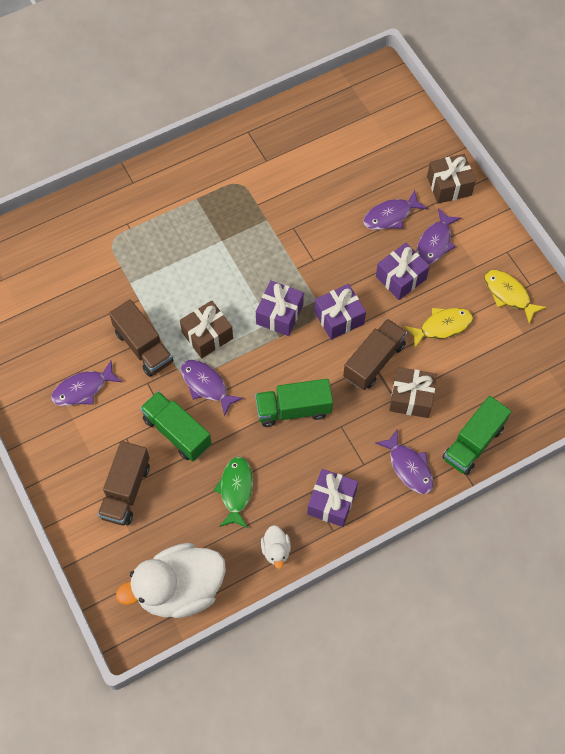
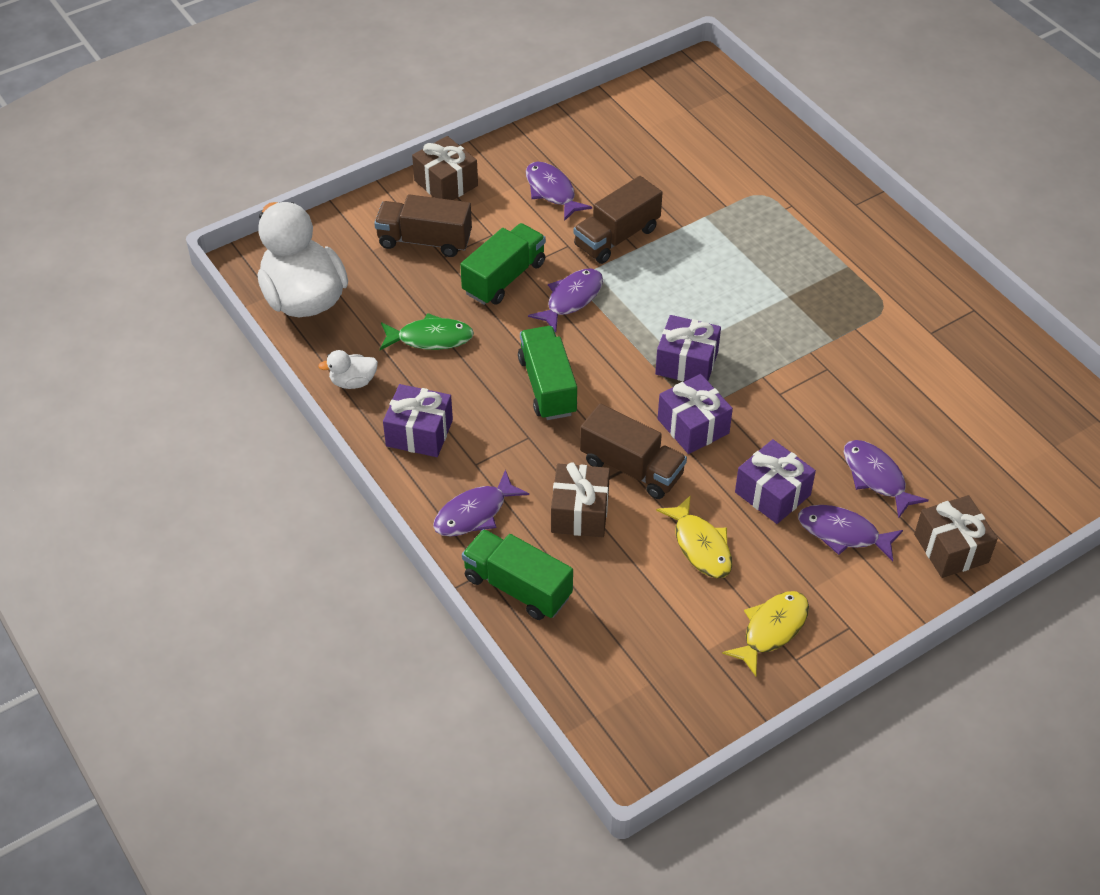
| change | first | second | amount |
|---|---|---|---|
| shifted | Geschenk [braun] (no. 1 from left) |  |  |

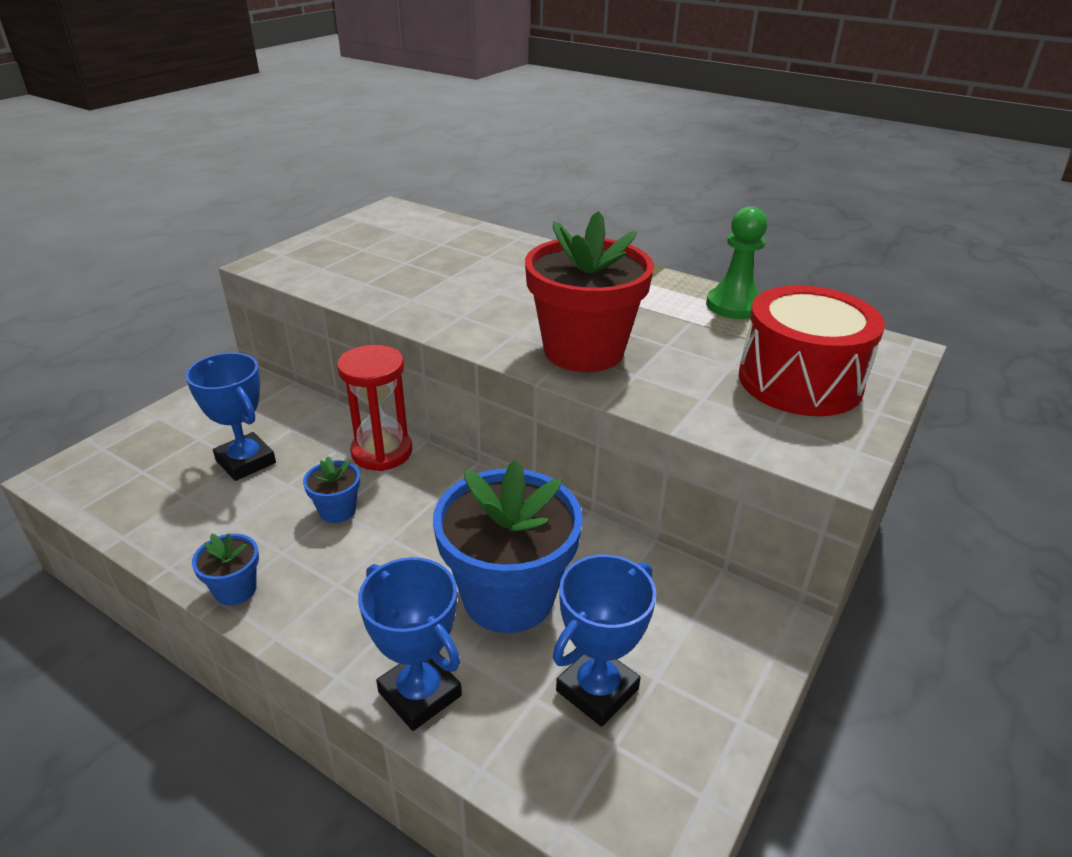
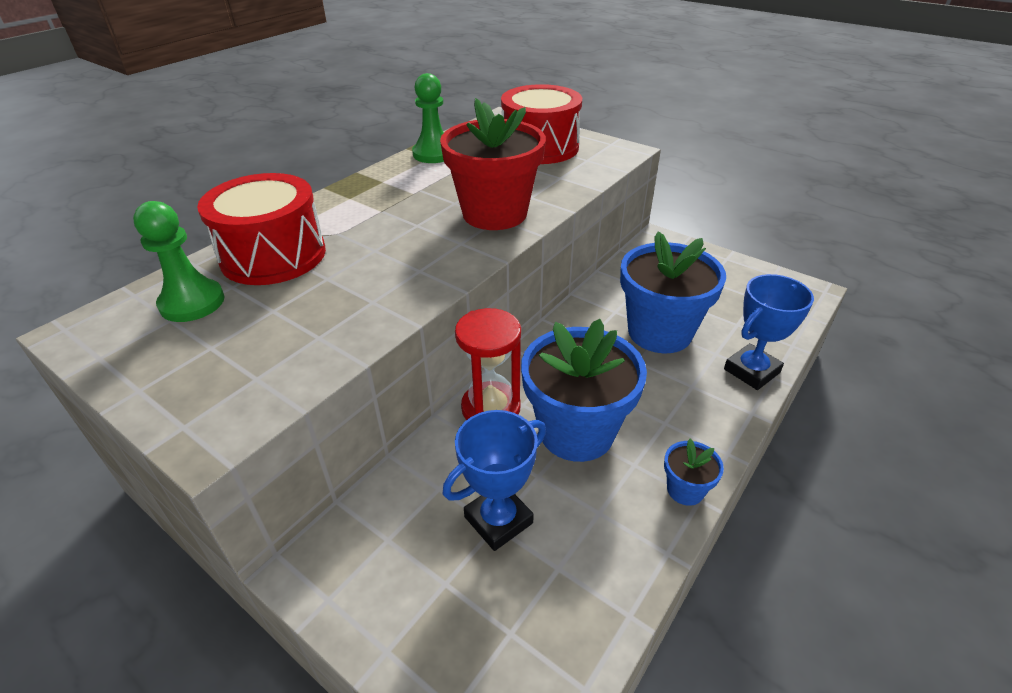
| change | first | second | amount |
|---|---|---|---|
| new |  | Bauer [grün] (no. 1 from left) |  |
| new |  | Trommel [rot] (no. 1 from left) |  |
| scaled | Blumentopf [blau] (no. 2 from left in the first image) | Blumentopf [blau] (no. 1 from left) | x2.26 |
| gone | Pokal [blau] (no. 3 from left) |  |  |

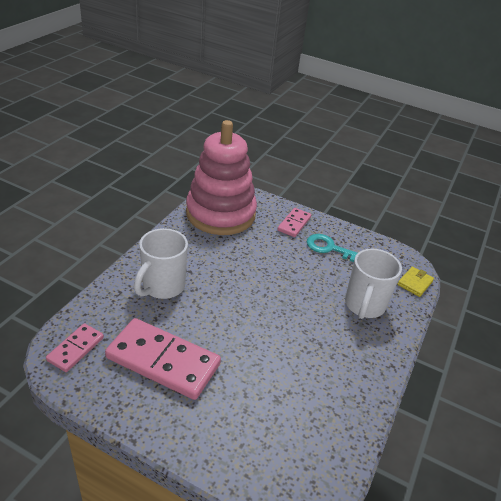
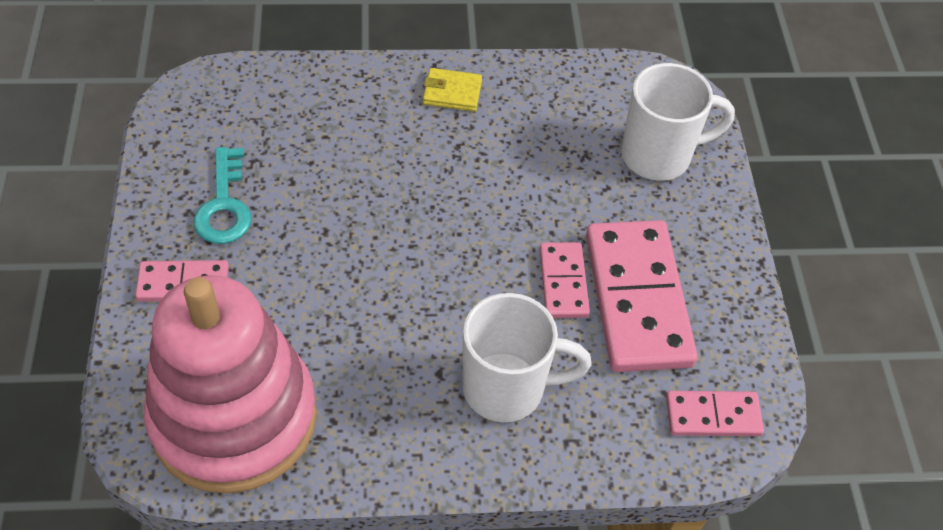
| change | first | second | amount |
|---|---|---|---|
| shifted | Geldbörse [gelb] |  |  |
| new |  | Dominostein [rosa] (no. 2 from left) |  |
| shifted | Tasse [weiß] (no. 2 from left) |  |  |

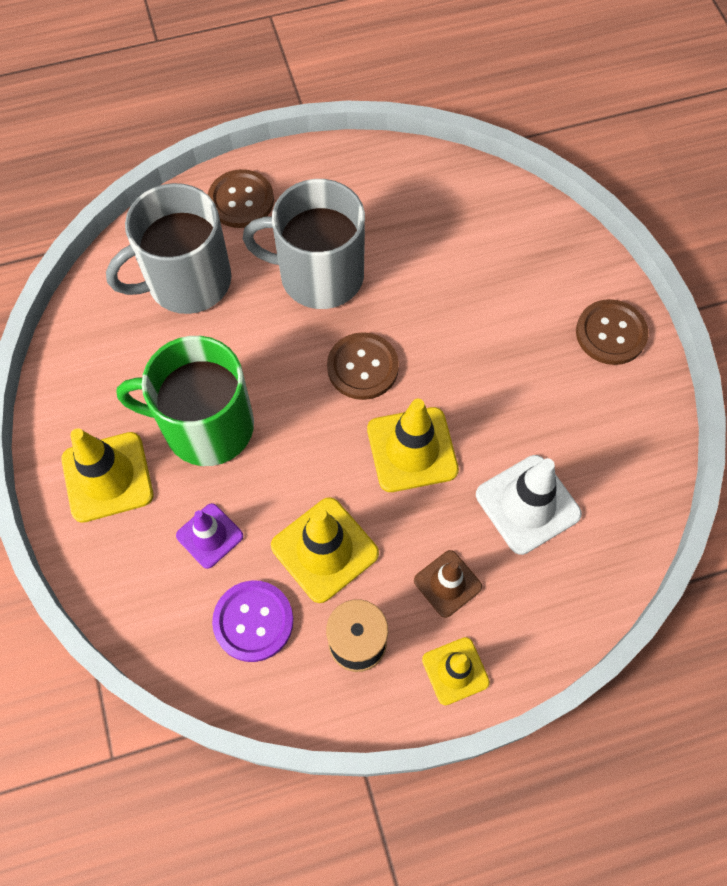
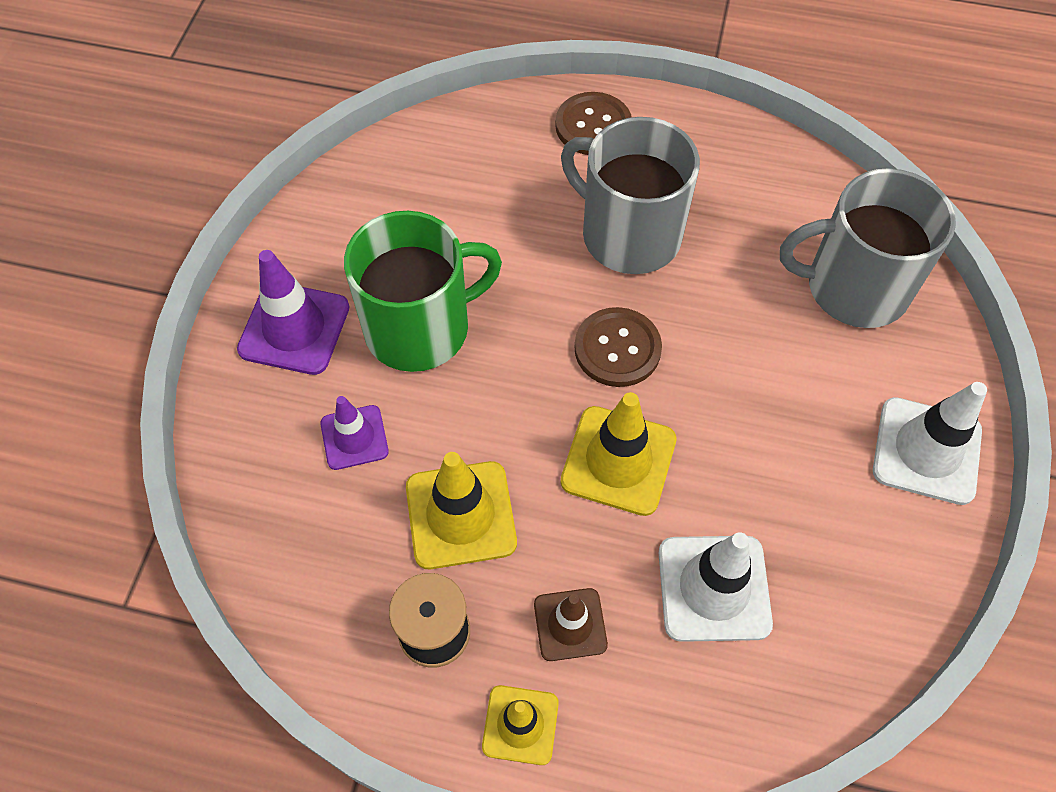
| change | first | second | amount |
|---|---|---|---|
| repainted | Leitkegel [gelb] (no. 1 from left) | Leitkegel [lila] (no. 1 from left) |  |
| rotated | Tasse [grün] |  | 120 degrees clockwise |
| shifted | Tasse [grau] (no. 1 from left in the first image) | Tasse [grau] (no. 2 from left) |  |
| swapped | Knopf [braun] (no. 3 from left) | Leitkegel [weiß] (no. 2 from left) |  |
| gone | Knopf [lila] |  |  |

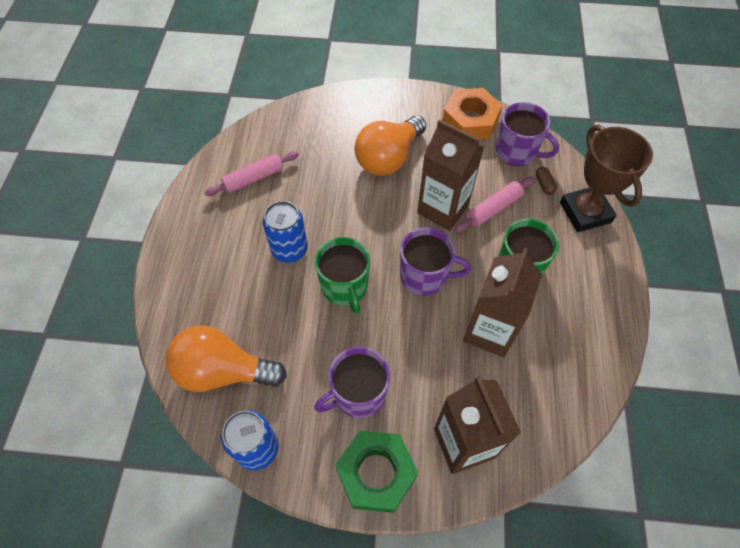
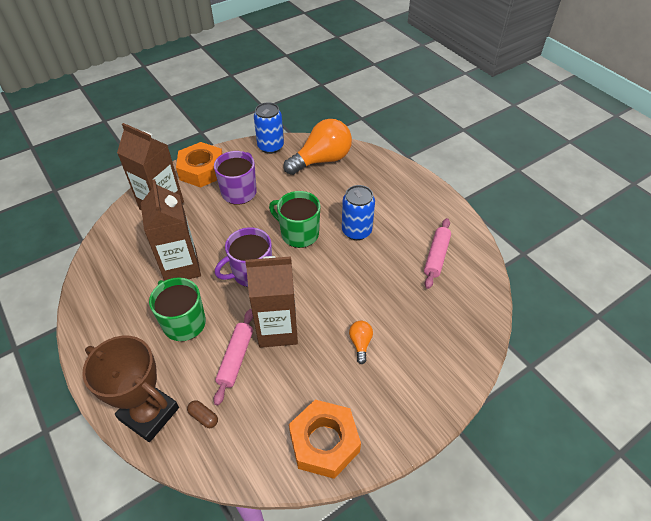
| change | first | second | amount |
|---|---|---|---|
| repainted | Sechskantmutter [grün] | Sechskantmutter [orange] (no. 1 from left) |  |
| scaled | Glühbirne [orange] (no. 2 from left) |  | x0.43 |
| gone | Tasse [lila] (no. 3 from left) |  |  |

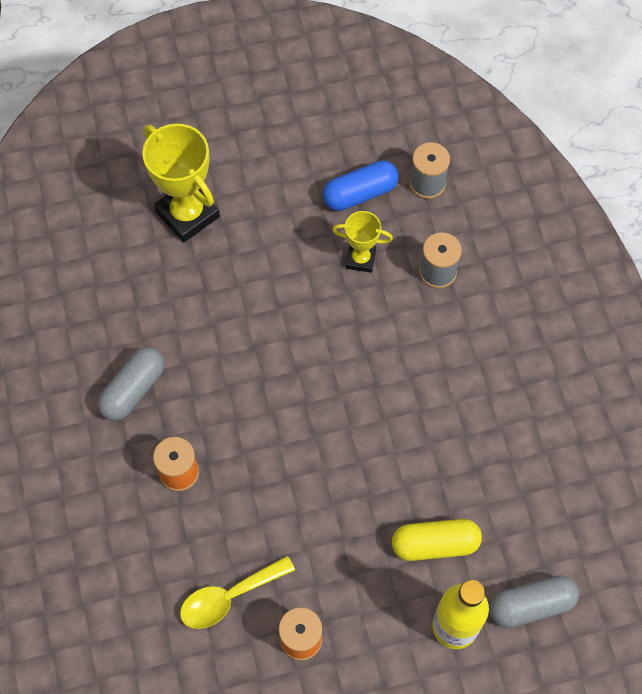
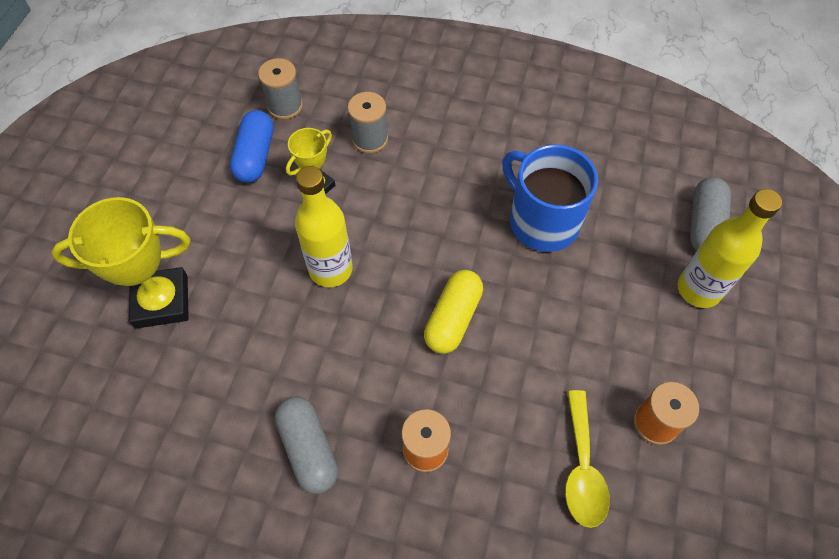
| change | first | second | amount |
|---|---|---|---|
| new |  | Flasche [gelb] (no. 1 from left) |  |
| shifted | Kapsel [gelb] |  |  |
| new |  | Tasse [blau] |  |

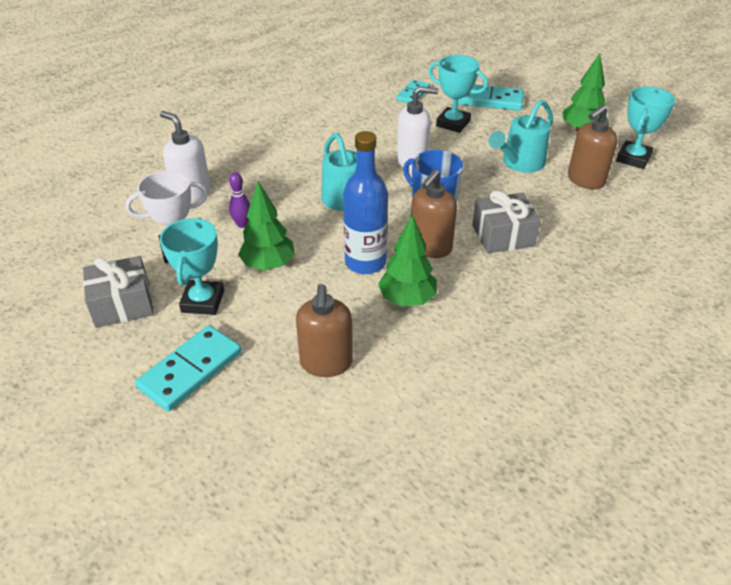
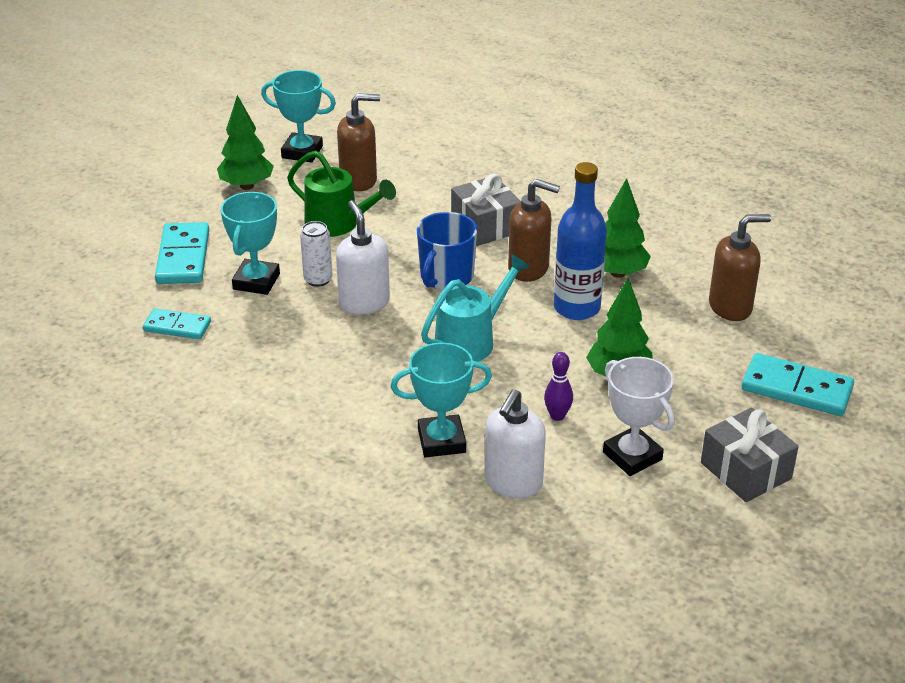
| change | first | second | amount |
|---|---|---|---|
| repainted | Gießkanne [türkis] (no. 2 from left) | Gießkanne [grün] |  |
| new |  | Dose [weiß] |  |
| rotated | Seifenspender [braun] (no. 3 from left in the first image) | Seifenspender [braun] (no. 1 from left) | 45 degrees counterclockwise |
| shifted | Pokal [türkis] (no. 1 from left in the first image) | Pokal [türkis] (no. 3 from left) |  |

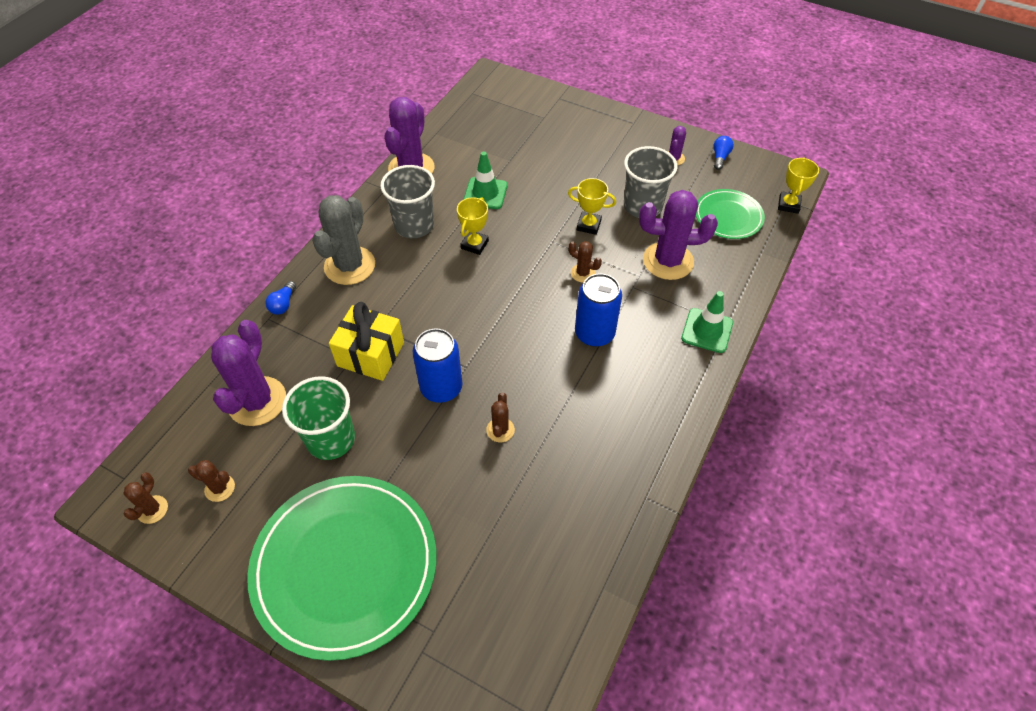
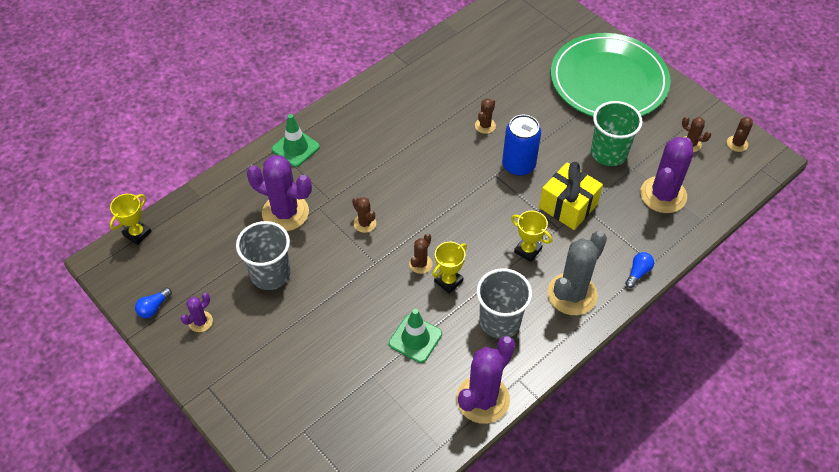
| change | first | second | amount |
|---|---|---|---|
| new |  | Kaktus [braun] (no. 2 from left) |  |
| shifted | Pokal [gelb] (no. 2 from left in the first image) | Pokal [gelb] (no. 3 from left) |  |
| gone | Dose [blau] (no. 2 from left) |  |  |
| gone | Teller [grün] (no. 2 from left) |  |  |

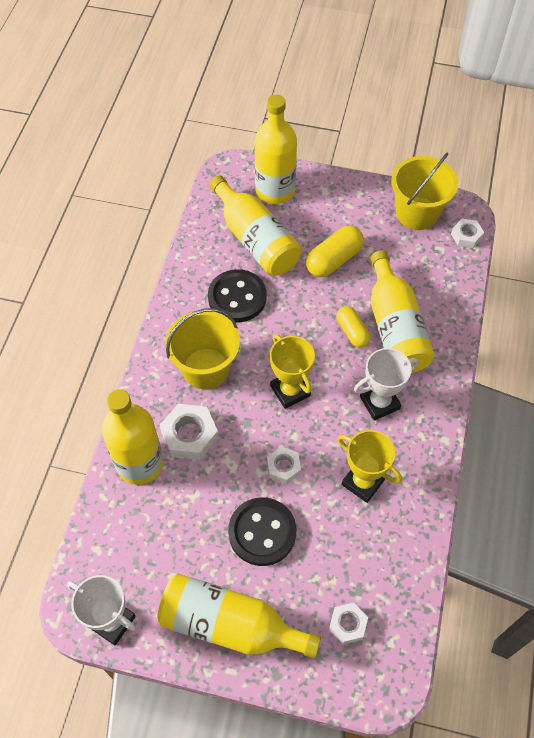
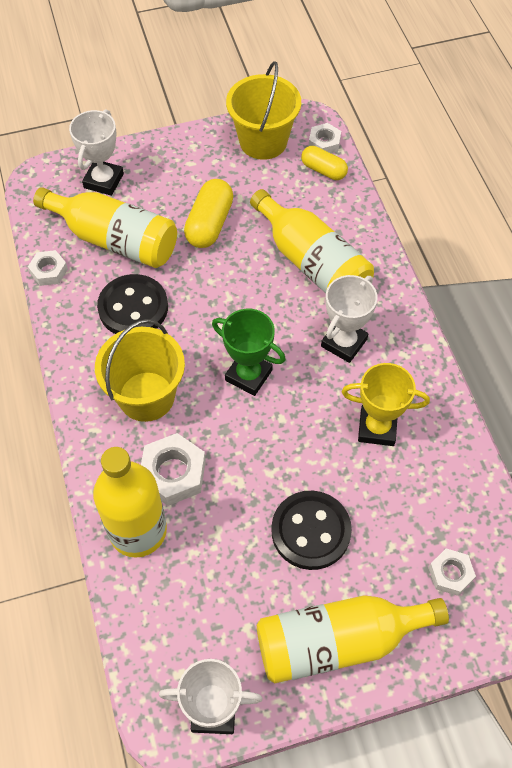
| change | first | second | amount |
|---|---|---|---|
| shifted | Sechskantmutter [weiß] (no. 2 from left in the first image) | Sechskantmutter [weiß] (no. 1 from left) |  |
| swapped | Flasche [gelb] (no. 4 from left) | Pokal [weiß] (no. 1 from left) |  |
| repainted | Pokal [gelb] (no. 1 from left) | Pokal [grün] |  |
| shifted | Kapsel [gelb] (no. 2 from left) |  |  |

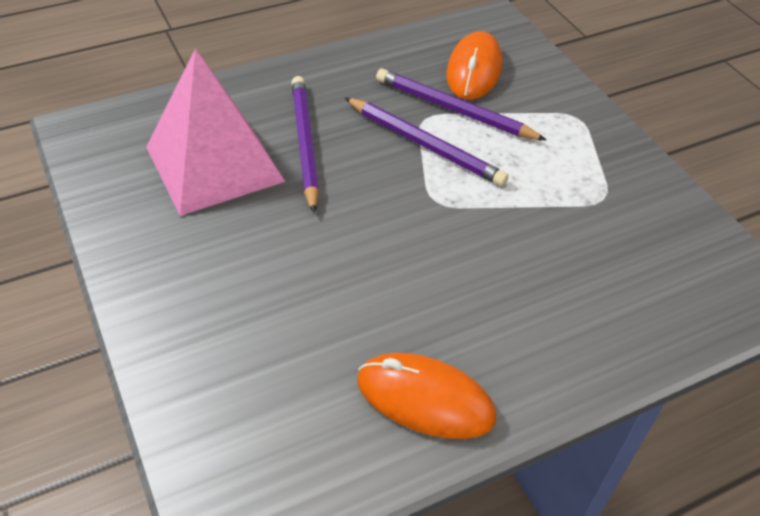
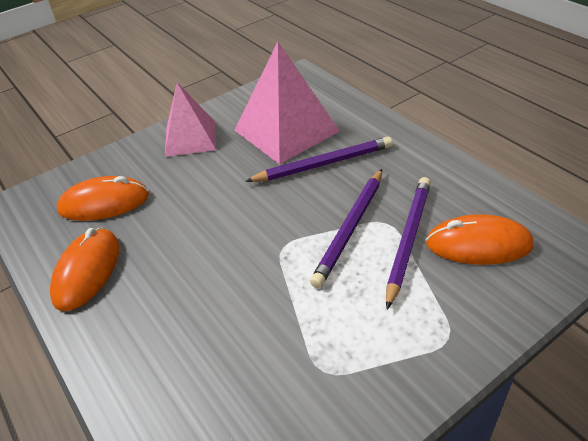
| change | first | second | amount |
|---|---|---|---|
| new |  | Computermaus [orange] (no. 2 from left) |  |
| new |  | Pyramide [rosa] (no. 1 from left) |  |

